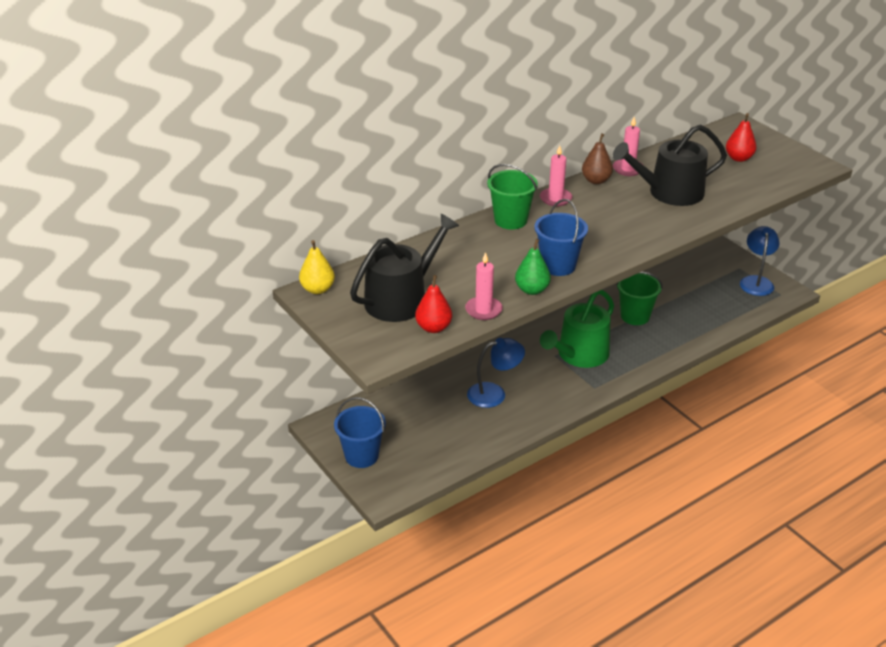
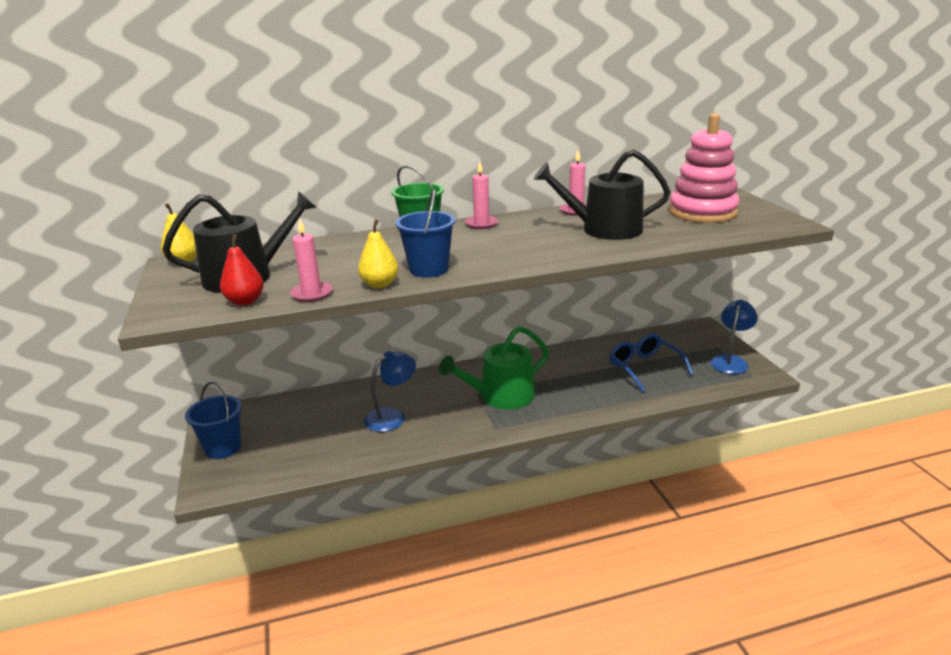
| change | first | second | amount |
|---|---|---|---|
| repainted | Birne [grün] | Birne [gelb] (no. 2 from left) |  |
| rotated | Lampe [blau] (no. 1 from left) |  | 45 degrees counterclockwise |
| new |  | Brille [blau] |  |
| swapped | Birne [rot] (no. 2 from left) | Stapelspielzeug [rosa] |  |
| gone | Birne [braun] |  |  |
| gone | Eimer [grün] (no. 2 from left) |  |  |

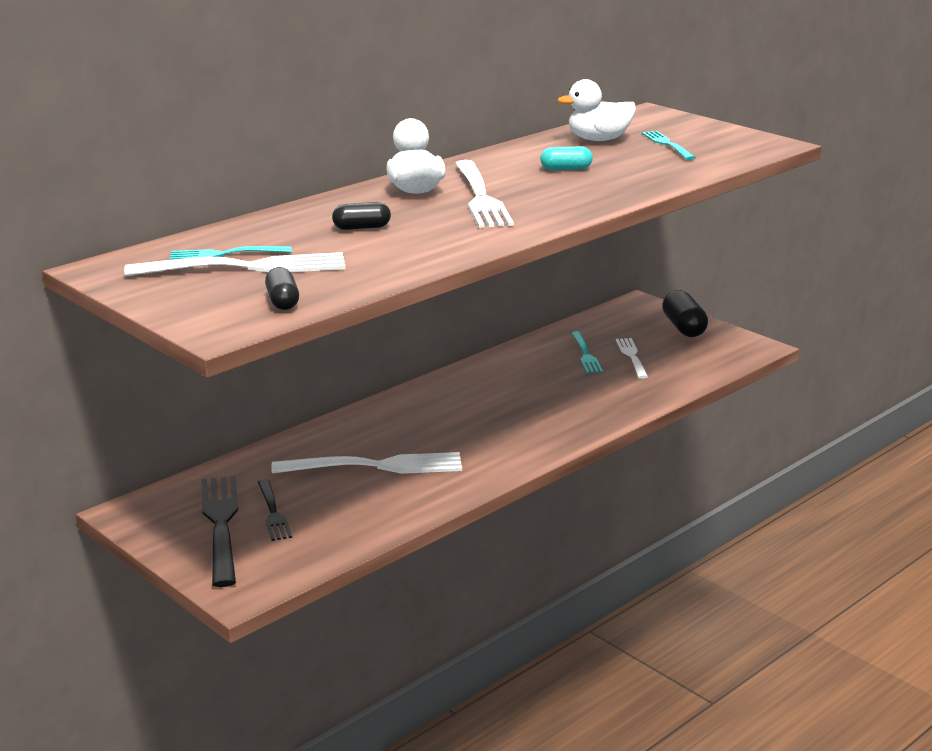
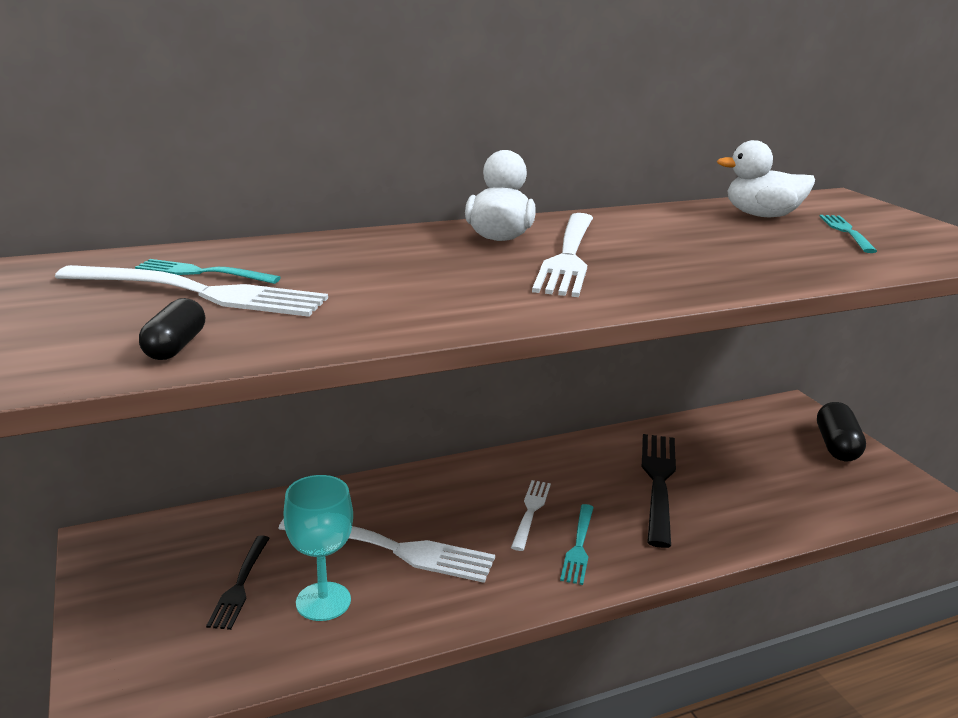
| change | first | second | amount |
|---|---|---|---|
| new |  | Kelch [türkis] |  |
| shifted | Gabel [weiß] (no. 4 from left in the first image) | Gabel [weiß] (no. 3 from left) |  |
| shifted | Gabel [türkis] (no. 2 from left) |  |  |
| shifted | Gabel [schwarz] (no. 1 from left in the first image) | Gabel [schwarz] (no. 2 from left) |  |
| gone | Kapsel [schwarz] (no. 2 from left) |  |  |
| gone | Kapsel [türkis] |  |  |

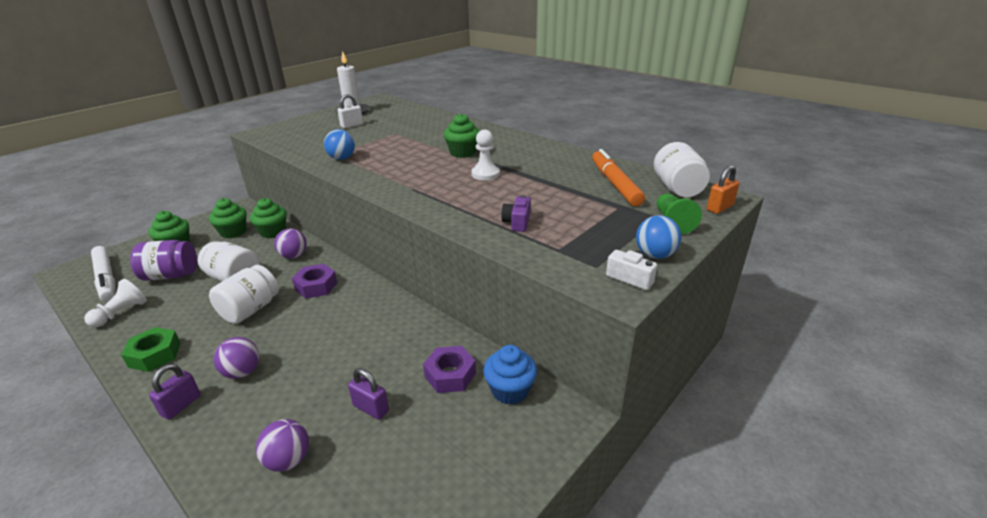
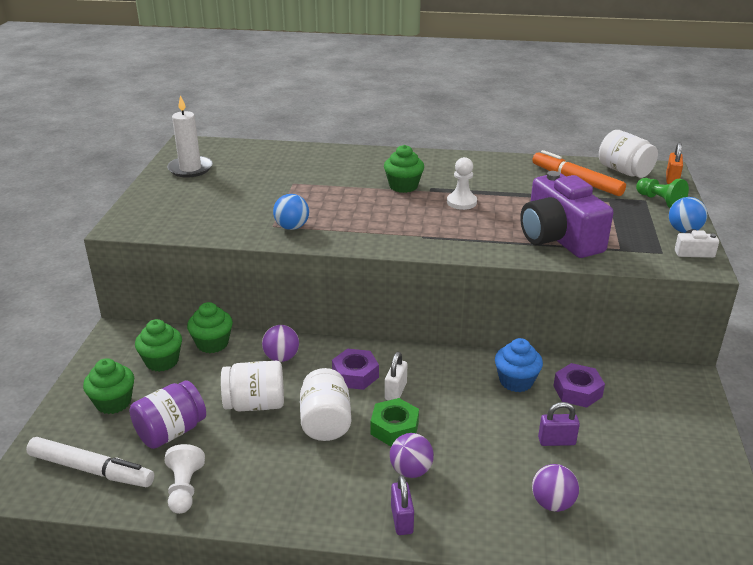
| change | first | second | amount |
|---|---|---|---|
| shifted | Sechskantmutter [grün] |  |  |
| shifted | Vorhängeschloss [weiß] |  |  |
| shifted | Muffin [blau] |  |  |
| scaled | Kamera [lila] |  | x2.49 |

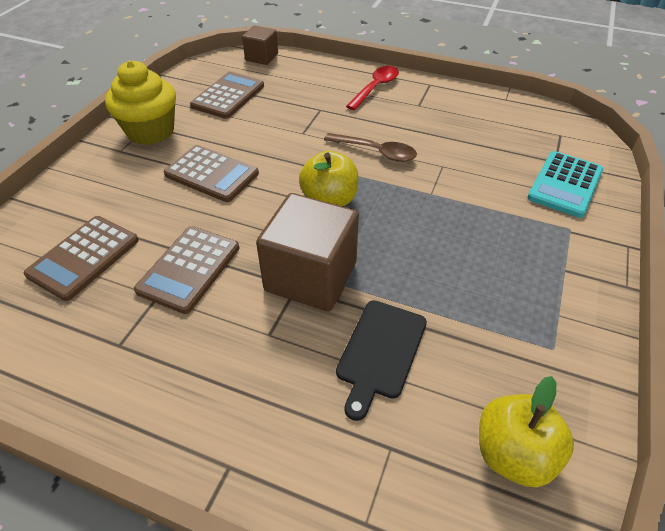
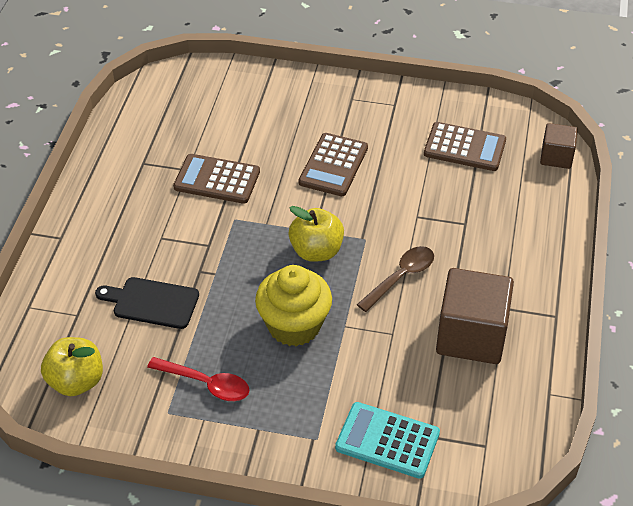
| change | first | second | amount |
|---|---|---|---|
| shifted | Löffel [rot] |  |  |
| shifted | Muffin [gelb] |  |  |
| rotated | Löffel [braun] |  | 150 degrees counterclockwise |
| shifted | Kubus [braun] (no. 2 from left in the first image) | Kubus [braun] (no. 1 from left) |  |
| gone | Taschenrechner [braun] (no. 1 from left) |  |  |

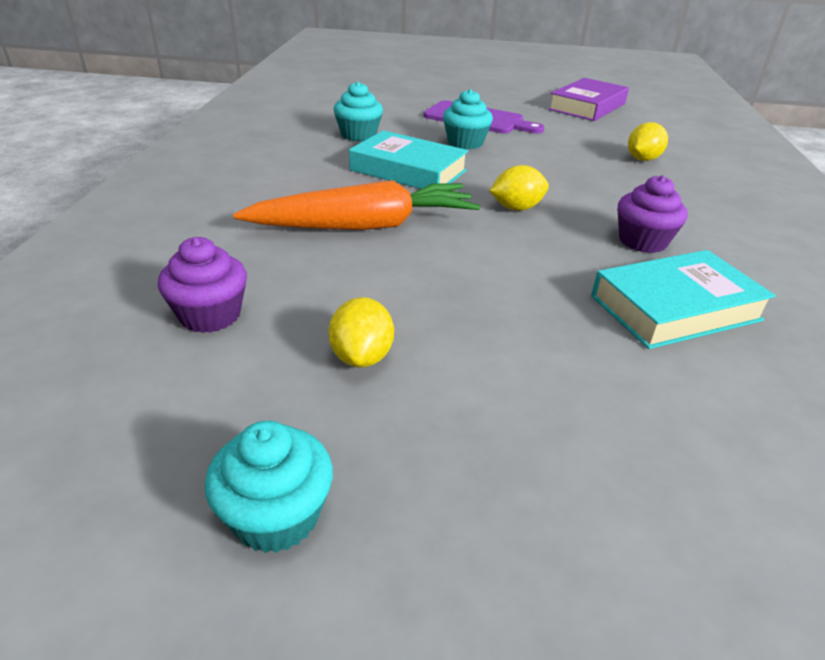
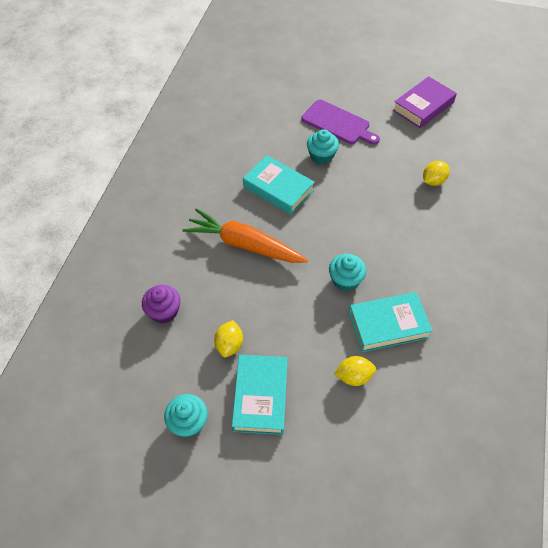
| change | first | second | amount |
|---|---|---|---|
| rotated | Karotte [orange] |  | 150 degrees counterclockwise |
| new |  | Buch [türkis] (no. 1 from left) |  |
| shifted | Muffin [türkis] (no. 2 from left in the first image) | Muffin [türkis] (no. 3 from left) |  |
| shifted | Zitrone [gelb] (no. 2 from left) |  |  |
| gone | Muffin [lila] (no. 2 from left) |  |  |

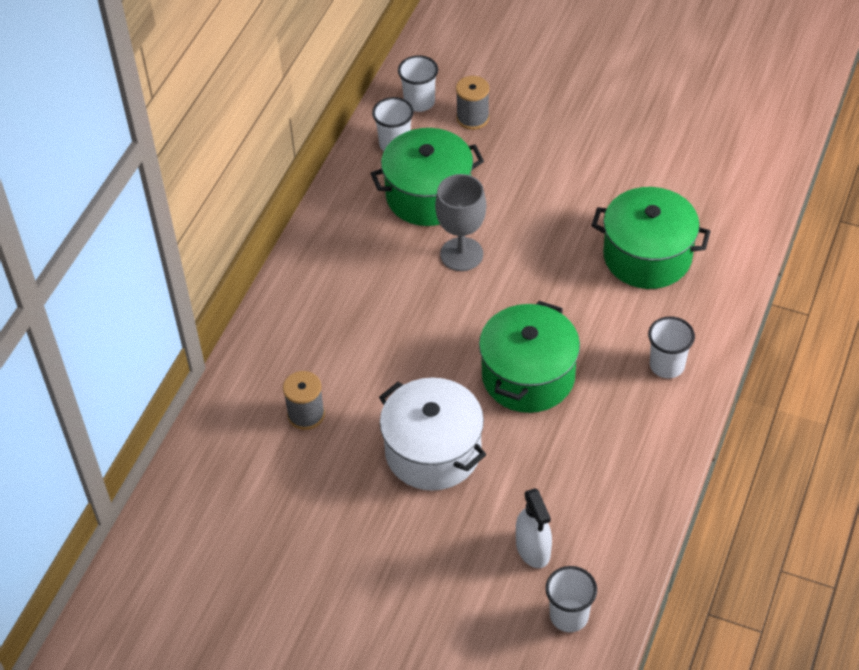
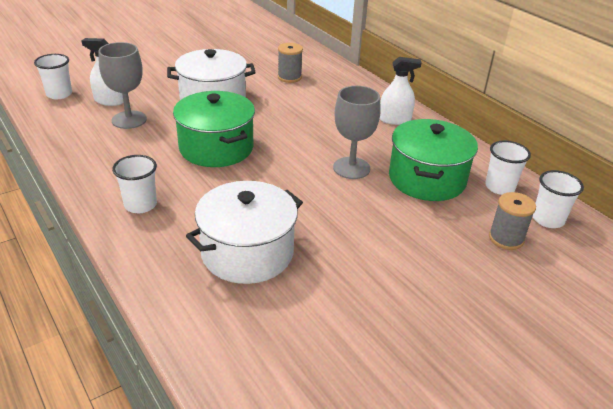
| change | first | second | amount |
|---|---|---|---|
| new |  | Kelch [grau] (no. 1 from left) |  |
| repainted | Kochtopf [grün] (no. 3 from left) | Kochtopf [weiß] (no. 2 from left) |  |
| new |  | Sprühflasche [weiß] (no. 2 from left) |  |

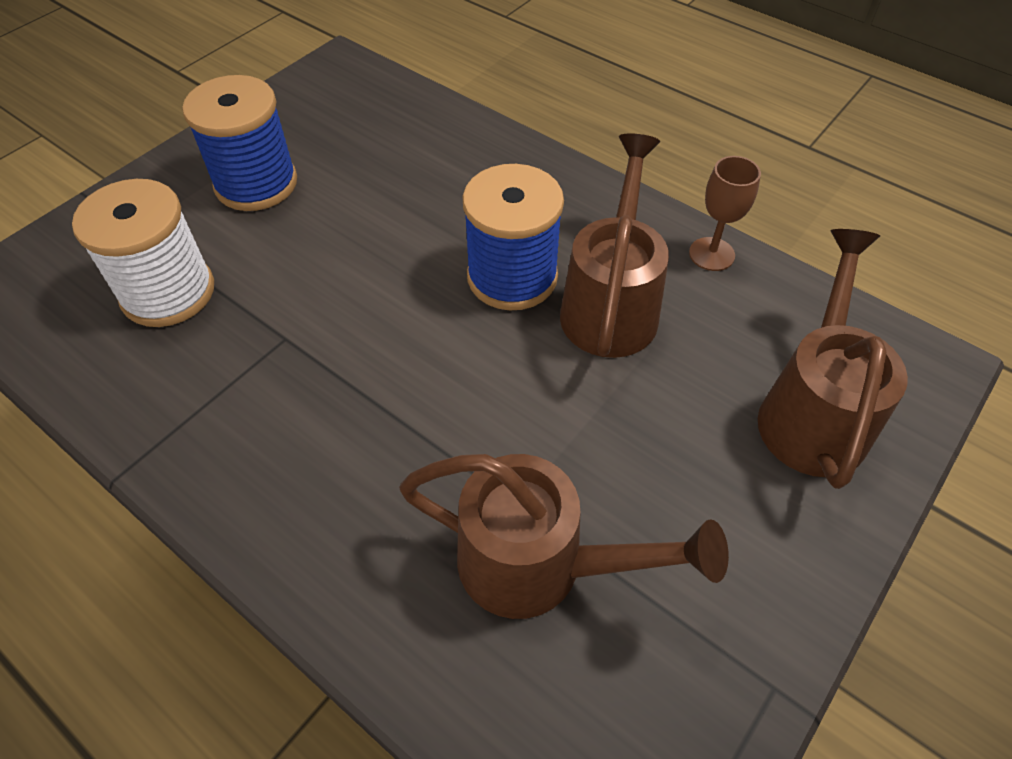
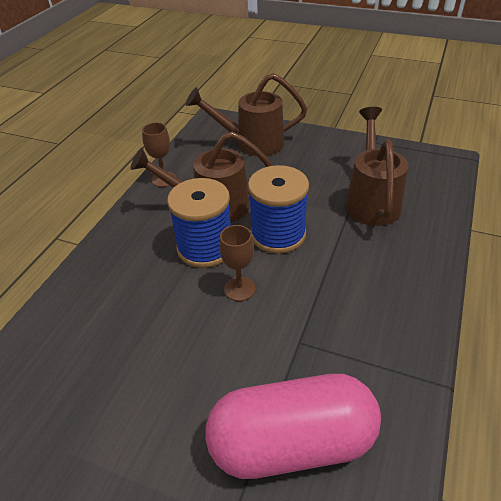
| change | first | second | amount |
|---|---|---|---|
| swapped | Garnrolle [weiß] | Kapsel [rosa] |  |
| new |  | Kelch [braun] (no. 2 from left) |  |
| shifted | Garnrolle [blau] (no. 1 from left in the first image) | Garnrolle [blau] (no. 2 from left) |  |

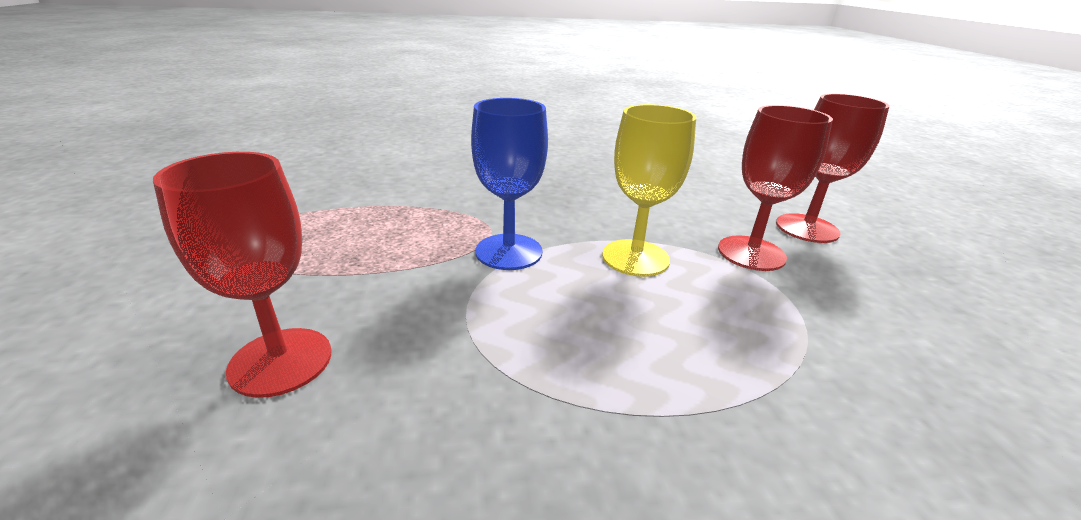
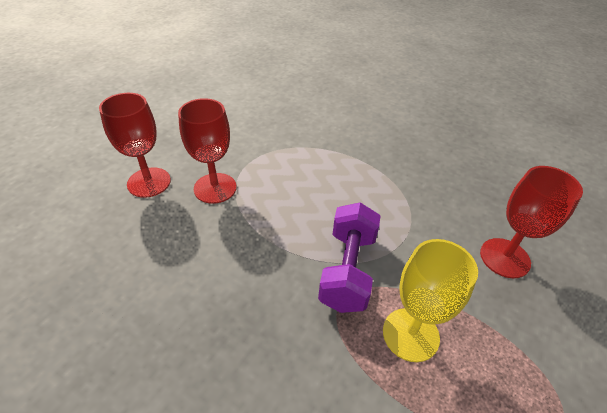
| change | first | second | amount |
|---|---|---|---|
| swapped | Kelch [blau] | Hantel [lila] |  |
| shifted | Kelch [gelb] |  |  |

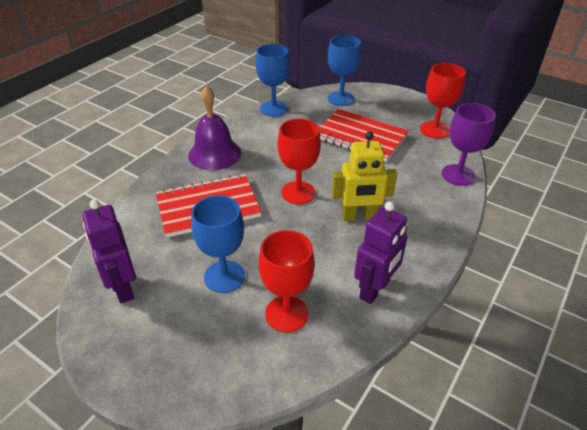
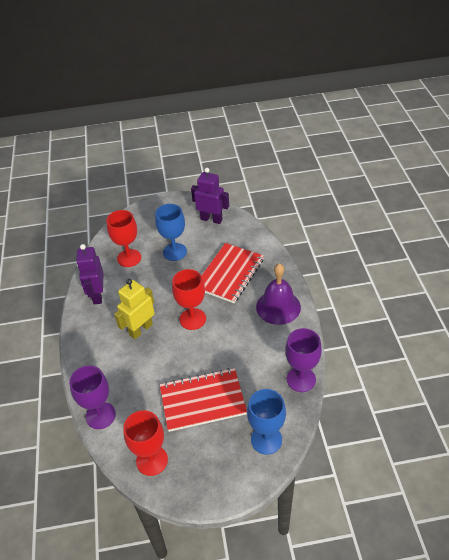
| change | first | second | amount |
|---|---|---|---|
| repainted | Kelch [blau] (no. 2 from left) | Kelch [lila] (no. 2 from left) |  |

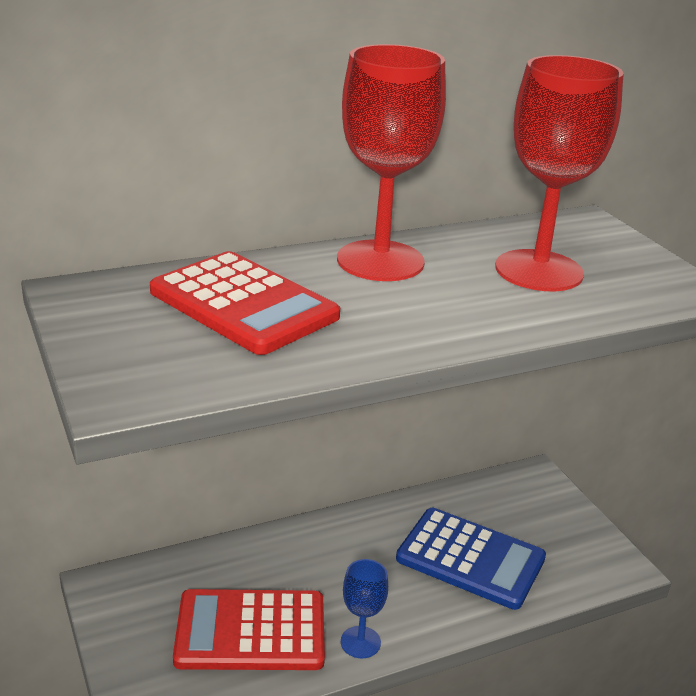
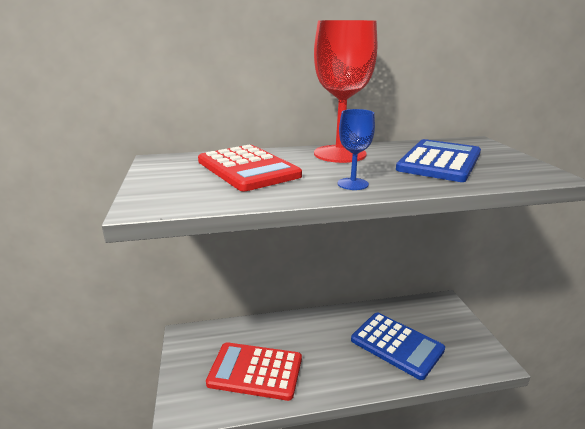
| change | first | second | amount |
|---|---|---|---|
| shifted | Kelch [blau] |  |  |
| swapped | Kelch [rot] (no. 2 from left) | Taschenrechner [blau] (no. 2 from left) |  |

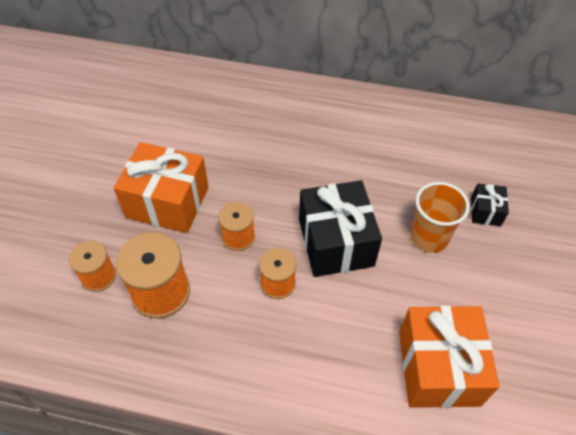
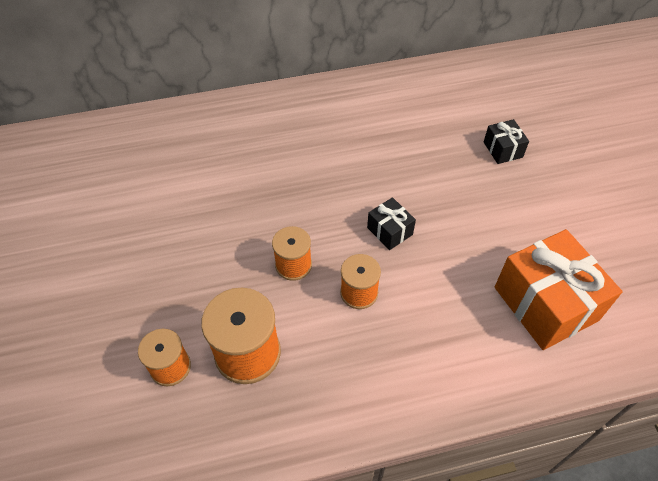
| change | first | second | amount |
|---|---|---|---|
| scaled | Geschenk [schwarz] (no. 1 from left) |  | x0.48 |
| gone | Geschenk [orange] (no. 1 from left) |  |  |
| gone | Becher [orange] |  |  |

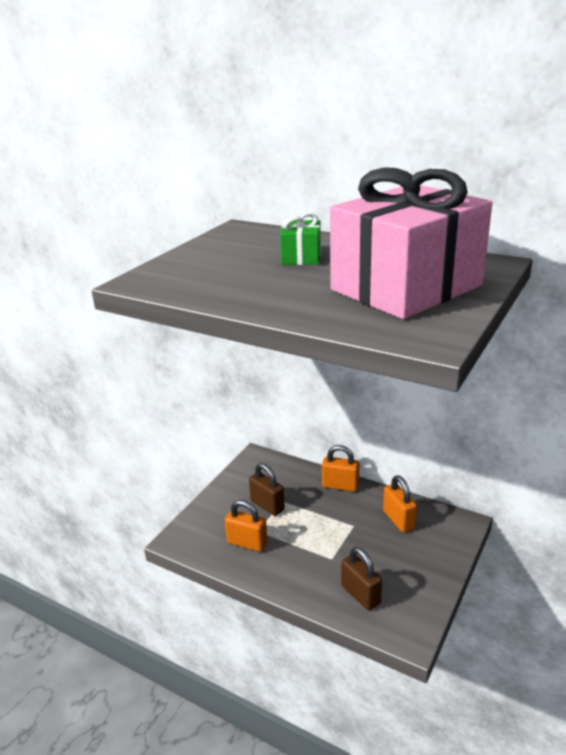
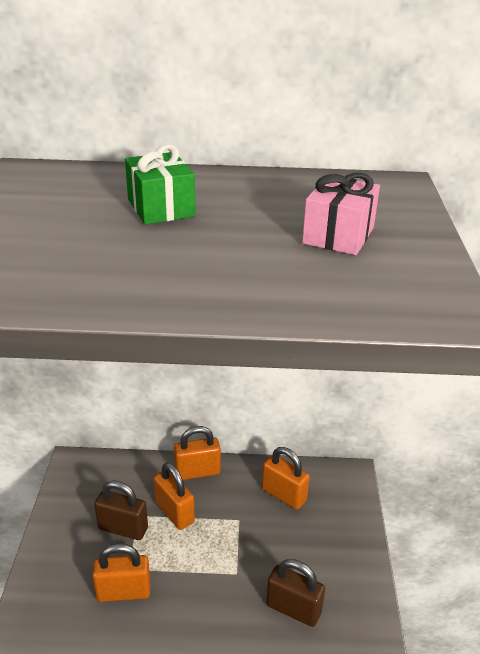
| change | first | second | amount |
|---|---|---|---|
| new |  | Vorhängeschloss [orange] (no. 2 from left) |  |
| scaled | Geschenk [rosa] |  | x0.42 |

